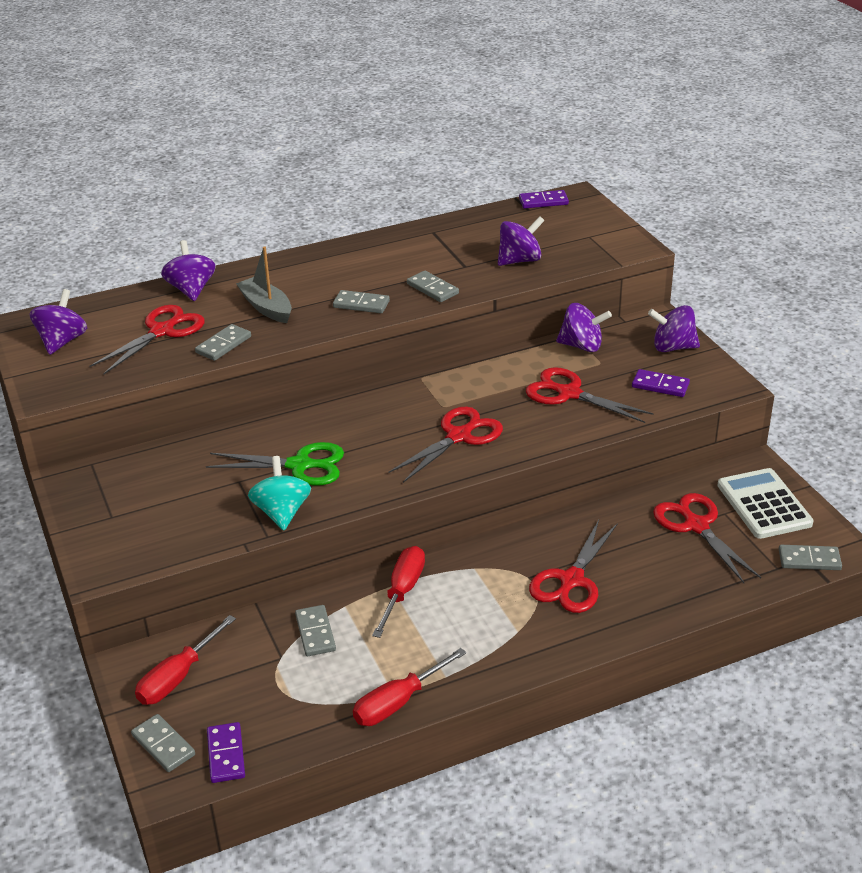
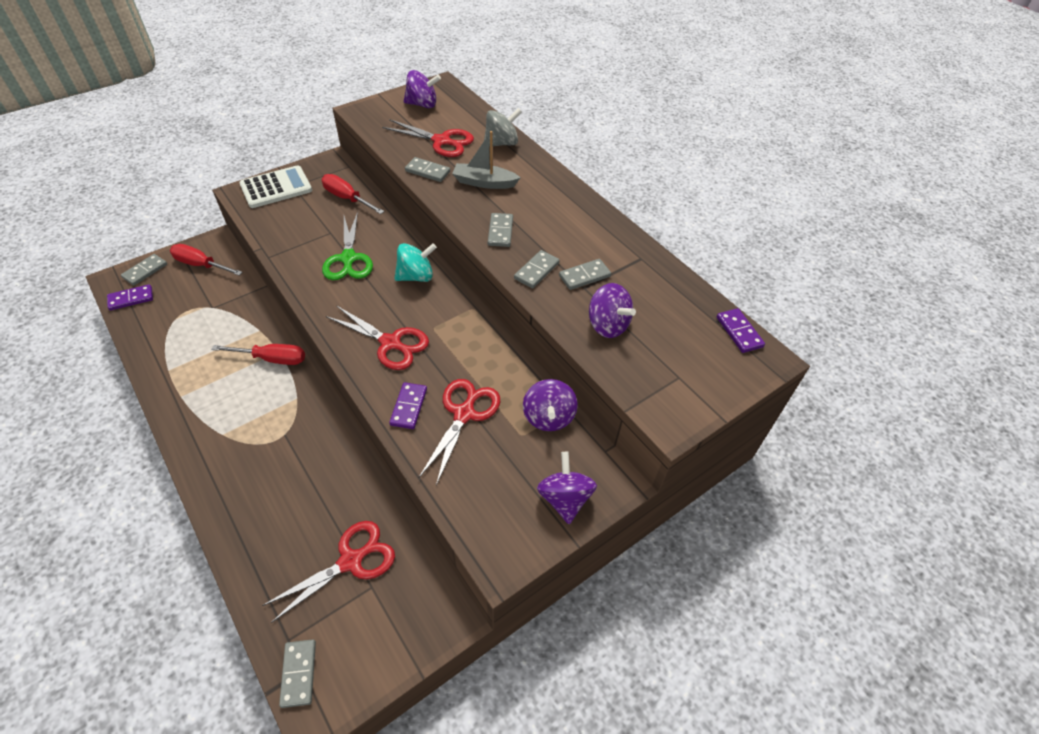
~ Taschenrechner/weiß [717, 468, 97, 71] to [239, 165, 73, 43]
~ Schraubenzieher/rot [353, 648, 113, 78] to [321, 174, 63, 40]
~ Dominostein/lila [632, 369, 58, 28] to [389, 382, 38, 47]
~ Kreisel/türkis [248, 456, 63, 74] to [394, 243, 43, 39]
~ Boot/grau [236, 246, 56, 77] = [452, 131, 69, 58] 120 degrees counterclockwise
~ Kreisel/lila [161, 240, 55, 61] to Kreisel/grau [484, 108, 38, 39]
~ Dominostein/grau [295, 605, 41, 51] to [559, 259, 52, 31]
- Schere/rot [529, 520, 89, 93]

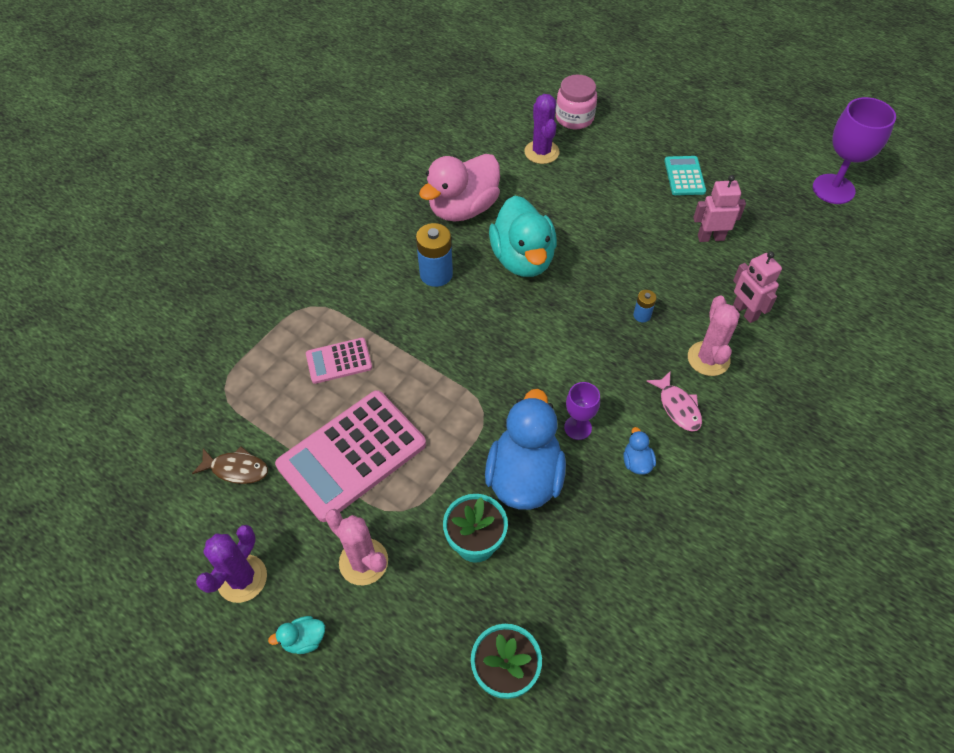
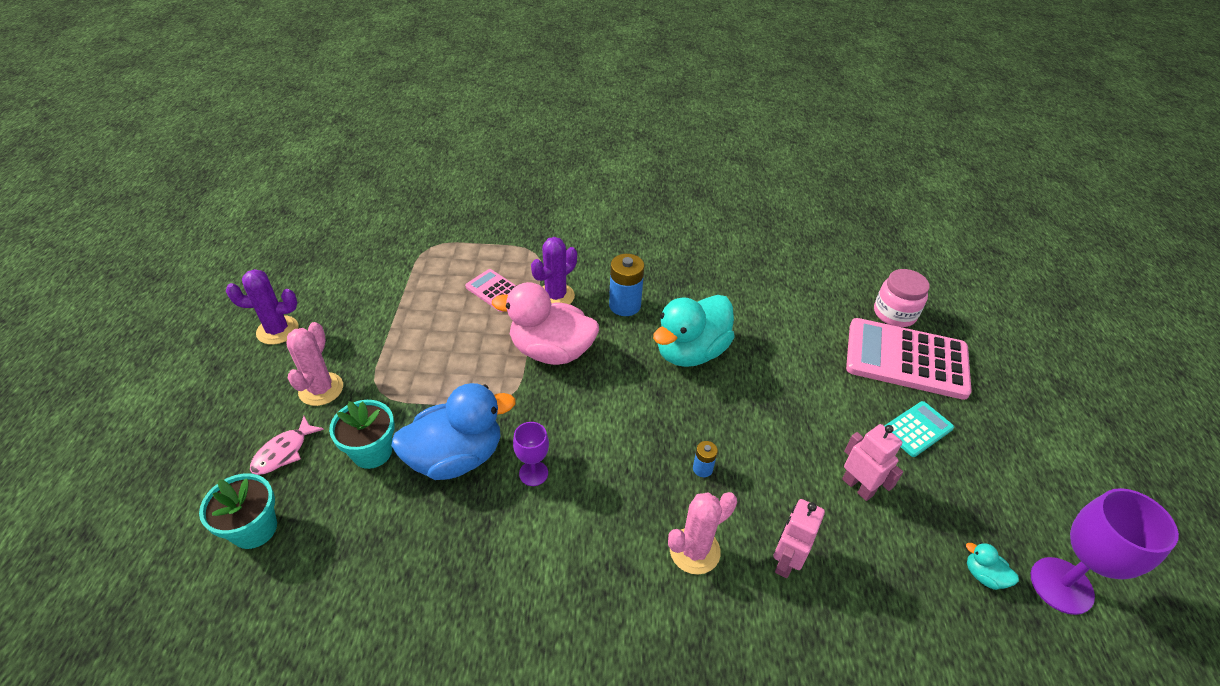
~ Fisch/rosa [646, 372, 56, 59] to [250, 416, 74, 59]
~ Ente/rosa [419, 154, 81, 68] to [492, 282, 107, 83]
~ Kaktus/lila [524, 94, 36, 70] to [531, 237, 46, 67]
~ Taschenrechner/rosa [275, 390, 151, 132] to [846, 318, 126, 82]
~ Ente/türkis [268, 616, 57, 38] to [966, 542, 53, 48]
- Fisch/braun [192, 446, 76, 38]
- Ente/blau [624, 427, 32, 48]

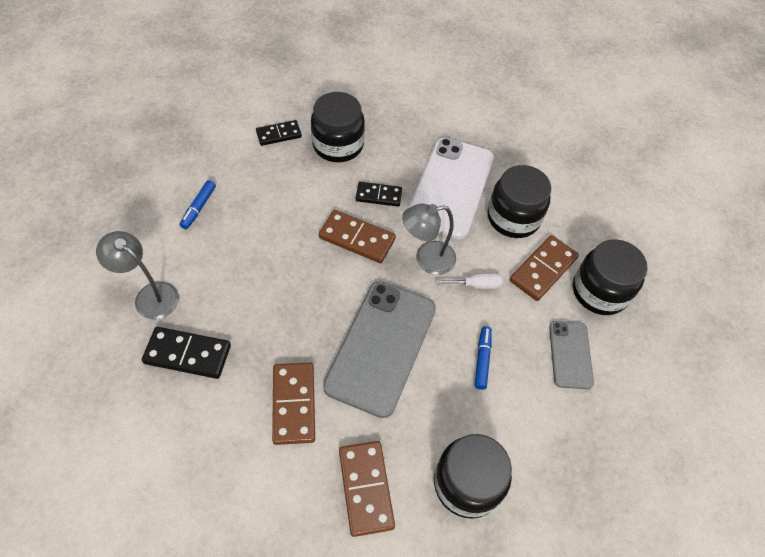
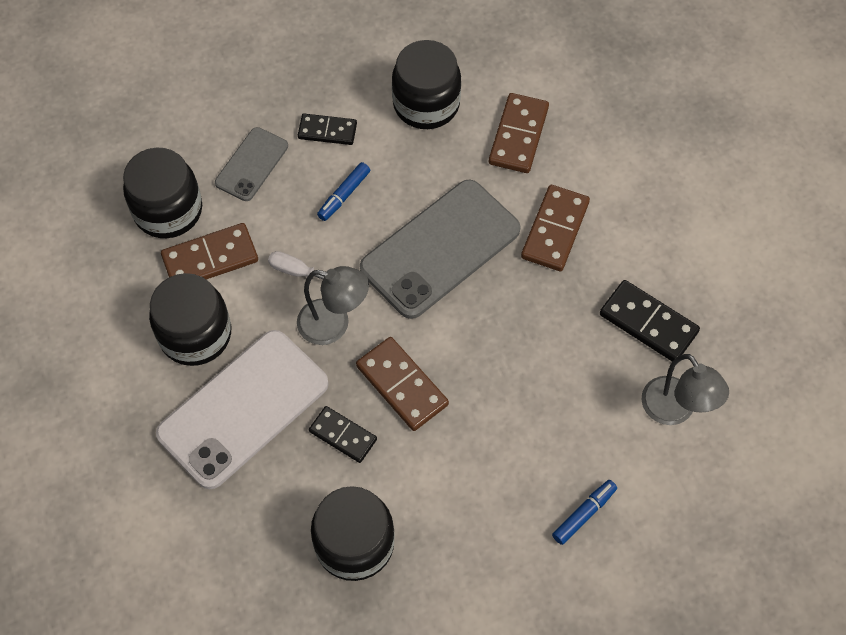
~ Dominostein/schwarz [256, 120, 46, 26] to [298, 114, 59, 31]

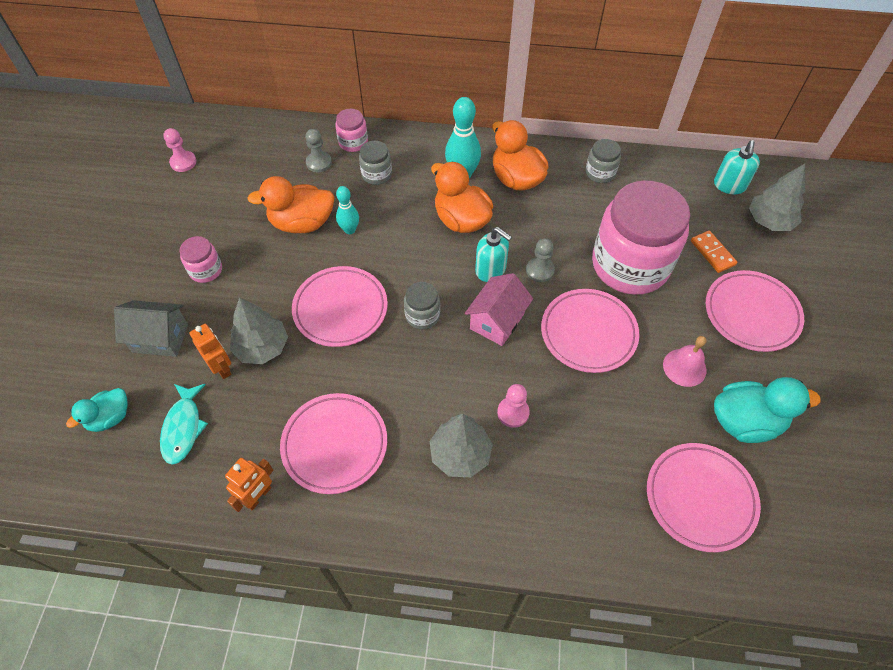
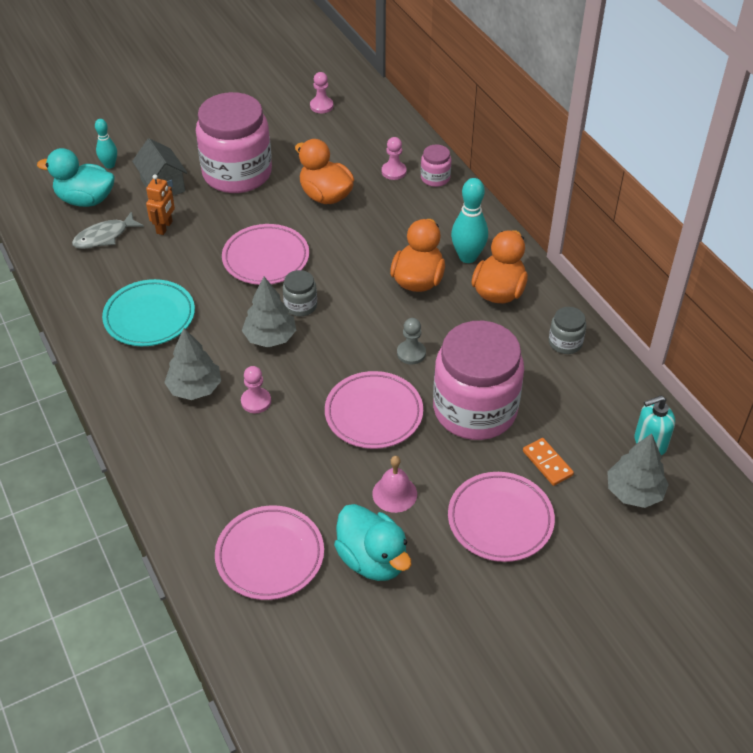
~ Ente/türkis [66, 388, 62, 44] = [37, 148, 78, 59] x1.63
~ Fisch/türkis [160, 384, 48, 81] to Fisch/grau [72, 211, 72, 38]
~ Bowlingkegel/türkis [336, 186, 23, 48] to [95, 119, 22, 50]
~ Teller/rosa [280, 393, 107, 101] to Teller/türkis [102, 279, 93, 67]
~ Einmachglas/rosa [180, 236, 42, 47] = [196, 92, 76, 101] x2.36
~ Baum/grau [230, 297, 58, 67] to [242, 277, 54, 70]
~ Bauer/grau [305, 129, 27, 43] to Bauer/rosa [382, 137, 25, 43]
~ Dominostein/orange [691, 231, 46, 42] = [523, 438, 51, 48] 60 degrees counterclockwise
- Roboter/orange [225, 458, 48, 54]
- Einmachglas/grau [359, 141, 33, 44]
- Haus/rosa [465, 273, 68, 73]
- Seifenspender/türkis [475, 227, 37, 55]

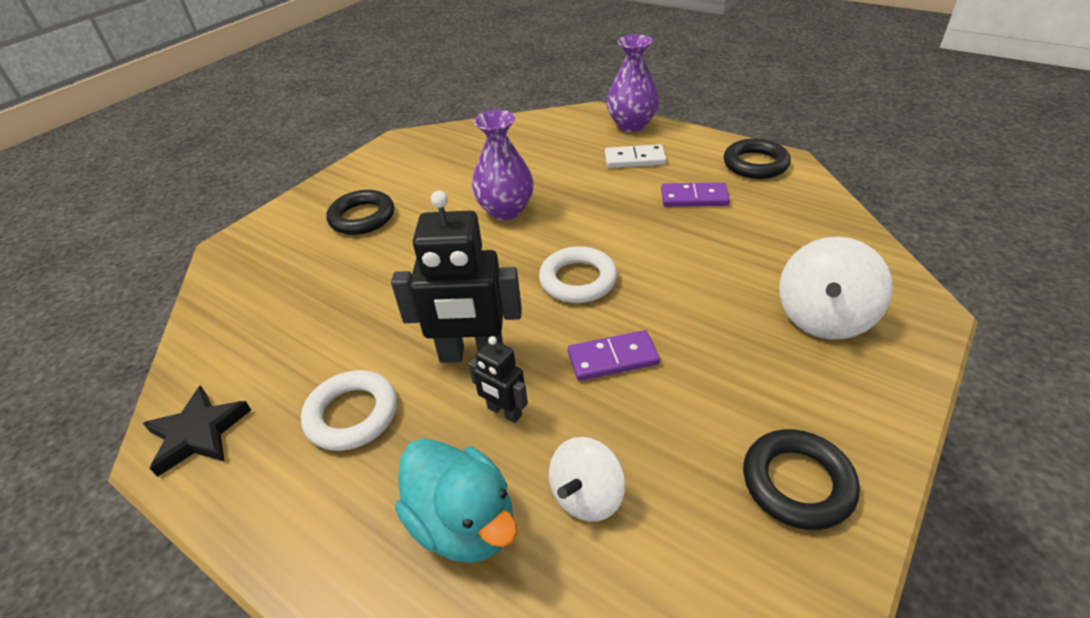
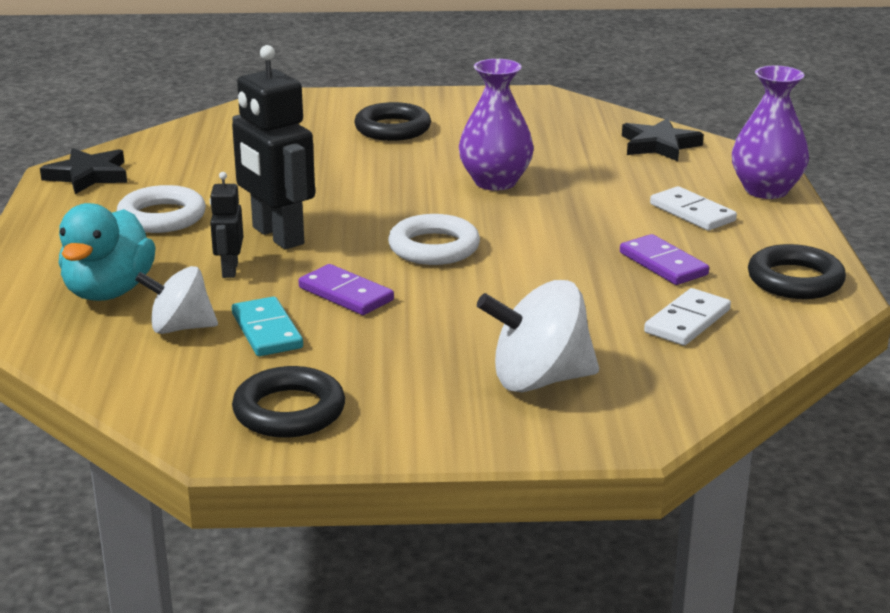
+ Dominostein/türkis [232, 297, 71, 59]
+ Stern/schwarz [622, 118, 82, 43]
+ Dominostein/weiß [644, 288, 87, 58]

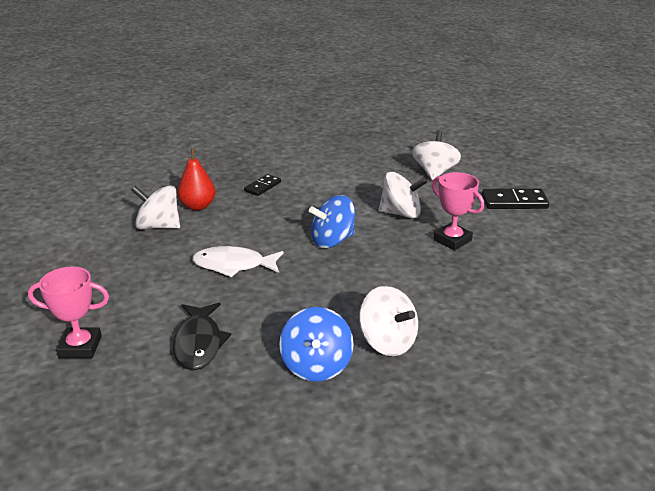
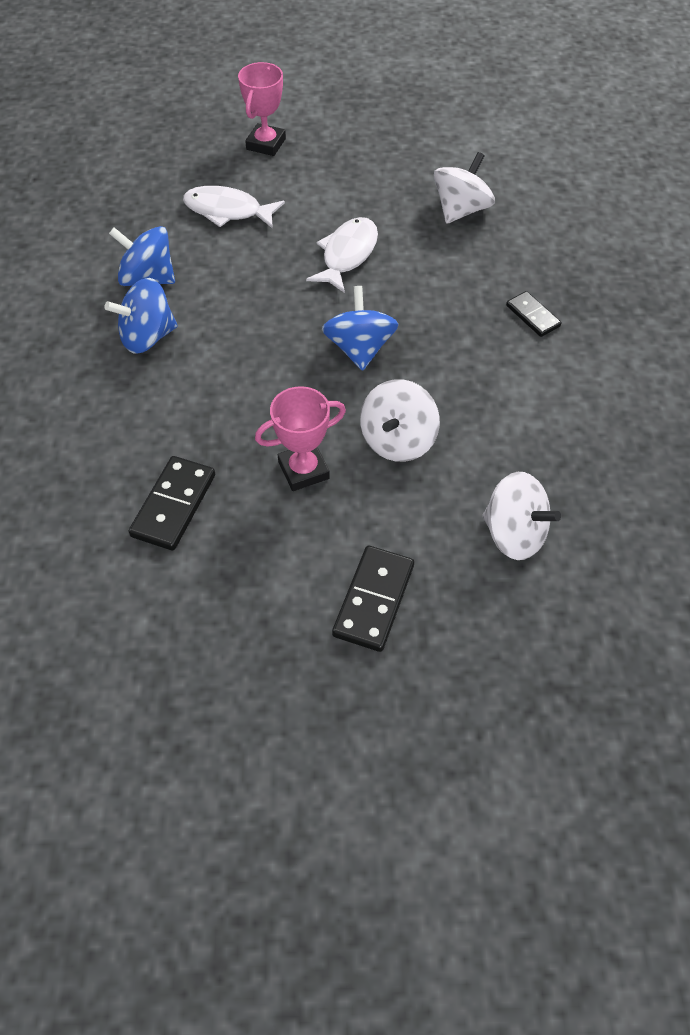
~ Kreisel/weiß [359, 286, 59, 70] to Kreisel/blau [105, 278, 73, 76]
+ Dominostein/schwarz [128, 456, 87, 94]
~ Fisch/schwarz [173, 303, 58, 67] to Fisch/weiß [183, 186, 102, 43]
- Birne/rot [177, 149, 39, 61]

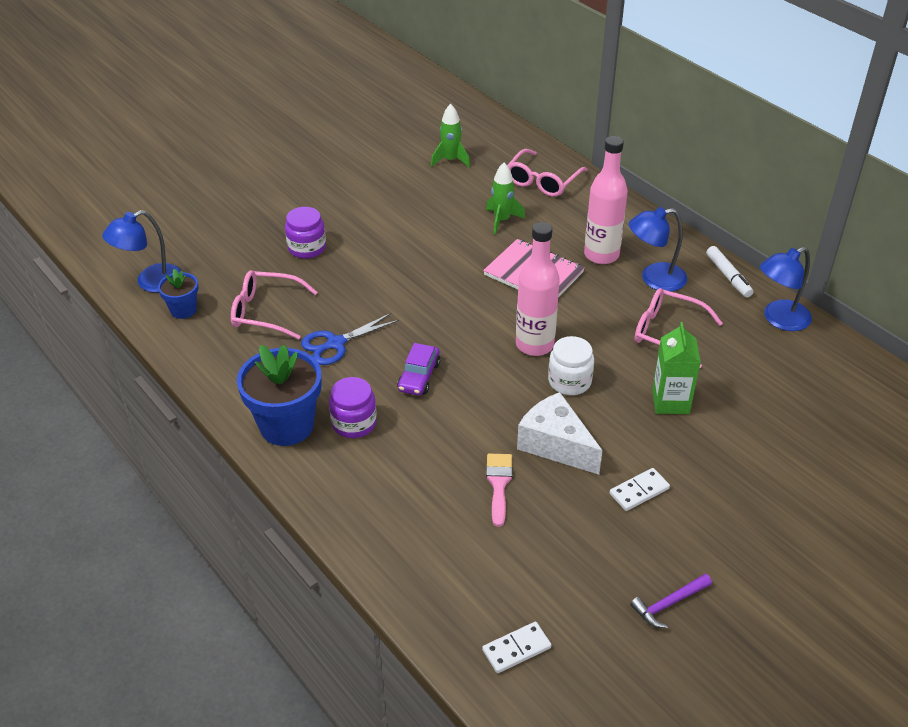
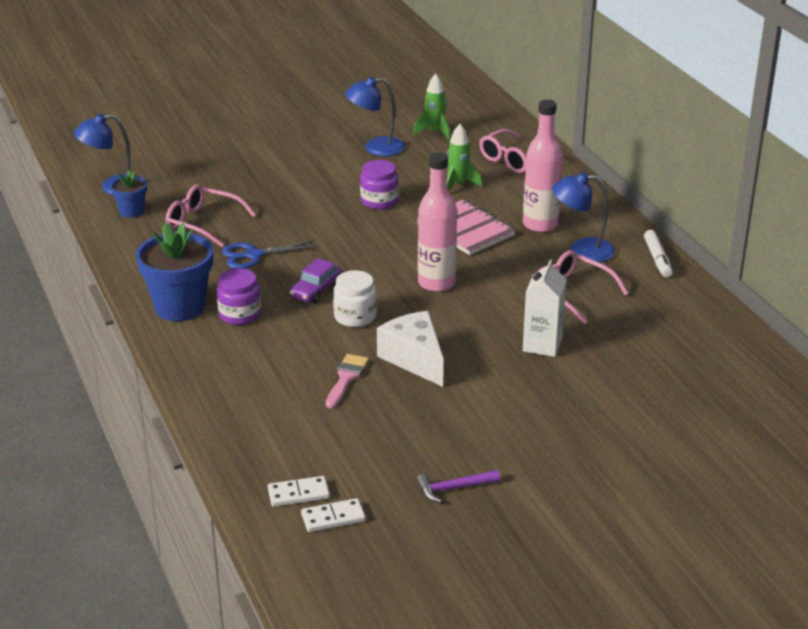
~ Dominostein/weiß [610, 468, 60, 43] to [301, 498, 65, 34]
~ Einmachglas/weiß [548, 336, 46, 59] to [333, 270, 44, 57]
~ Lampe/blau [760, 247, 52, 84] to [345, 77, 60, 79]
~ Einmachglas/lila [285, 207, 41, 52] to [360, 160, 39, 50]
~ Getränkekarton/grün [652, 322, 49, 92] to Getränkekarton/weiß [523, 259, 43, 98]

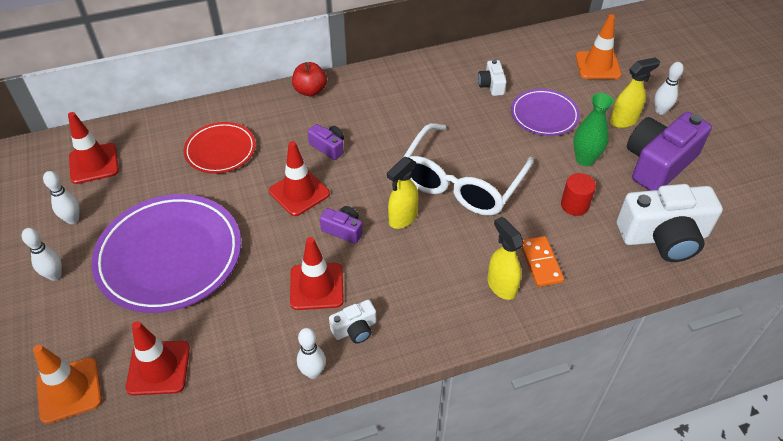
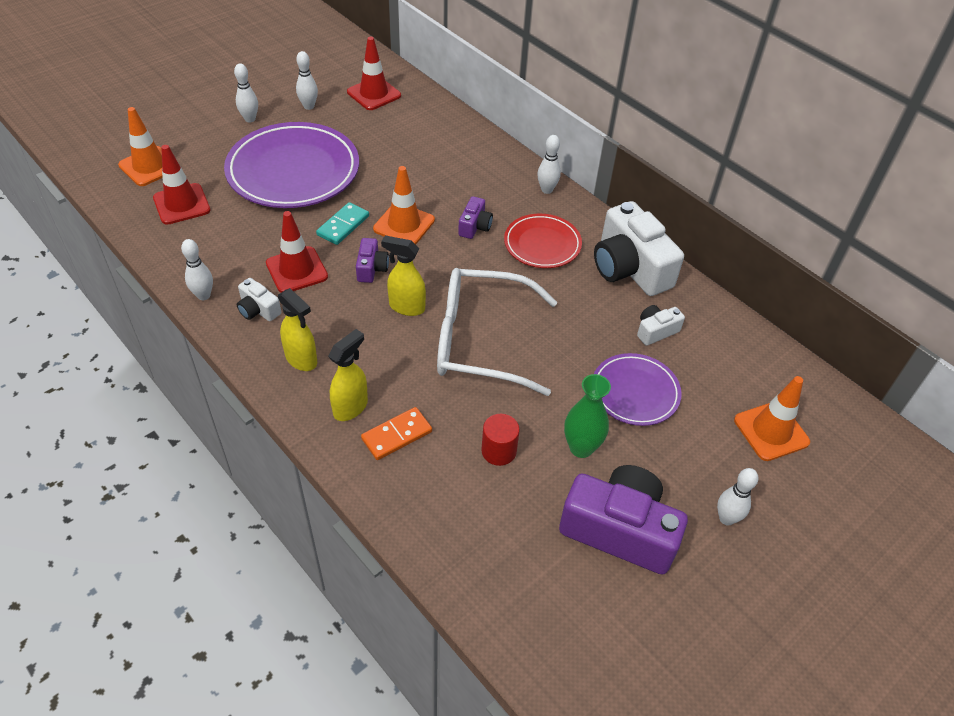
~ Sprühflasche/gelb [610, 57, 50, 71] to [278, 288, 39, 83]
+ Dominostein/türkis [316, 202, 53, 43]
~ Leitkegel/rot [269, 141, 61, 75] to Leitkegel/orange [373, 166, 62, 79]
~ Teller/rot [183, 122, 73, 51] to [504, 214, 78, 54]
~ Apfel/rot [292, 62, 35, 35] to Bowlingkegel/weiß [537, 135, 24, 59]
~ Kamera/weiß [617, 184, 106, 78] to [594, 201, 90, 95]

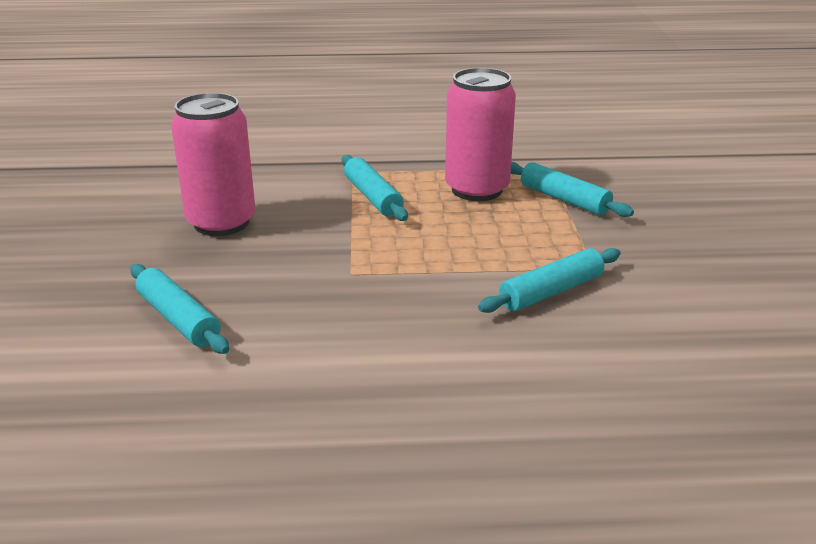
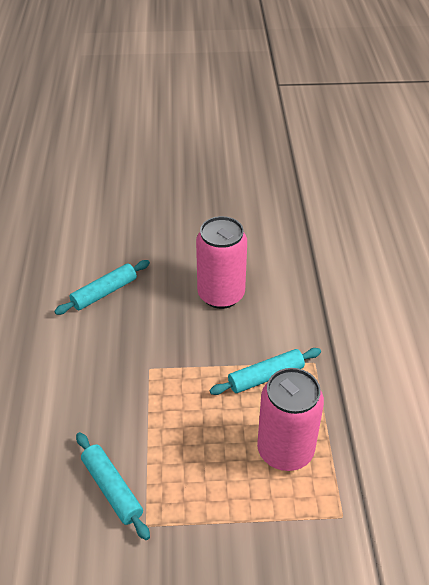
- Nudelholz/türkis [511, 162, 123, 55]

